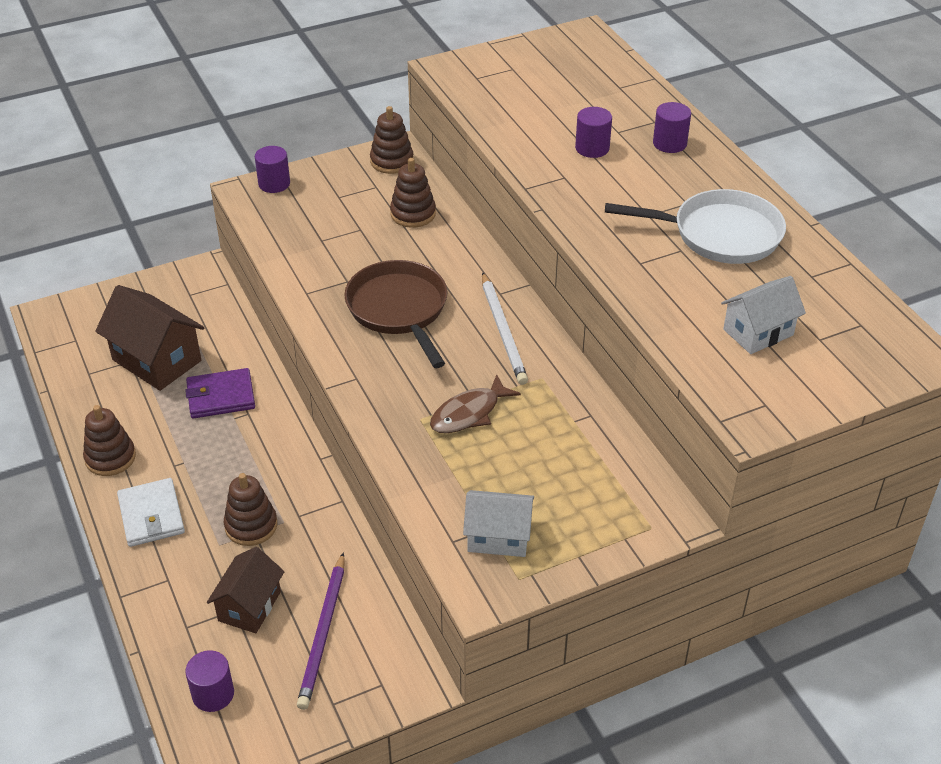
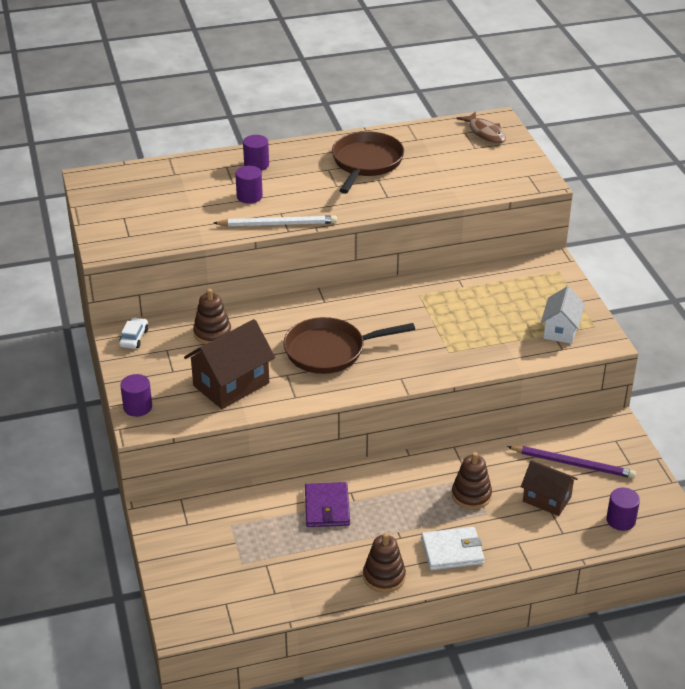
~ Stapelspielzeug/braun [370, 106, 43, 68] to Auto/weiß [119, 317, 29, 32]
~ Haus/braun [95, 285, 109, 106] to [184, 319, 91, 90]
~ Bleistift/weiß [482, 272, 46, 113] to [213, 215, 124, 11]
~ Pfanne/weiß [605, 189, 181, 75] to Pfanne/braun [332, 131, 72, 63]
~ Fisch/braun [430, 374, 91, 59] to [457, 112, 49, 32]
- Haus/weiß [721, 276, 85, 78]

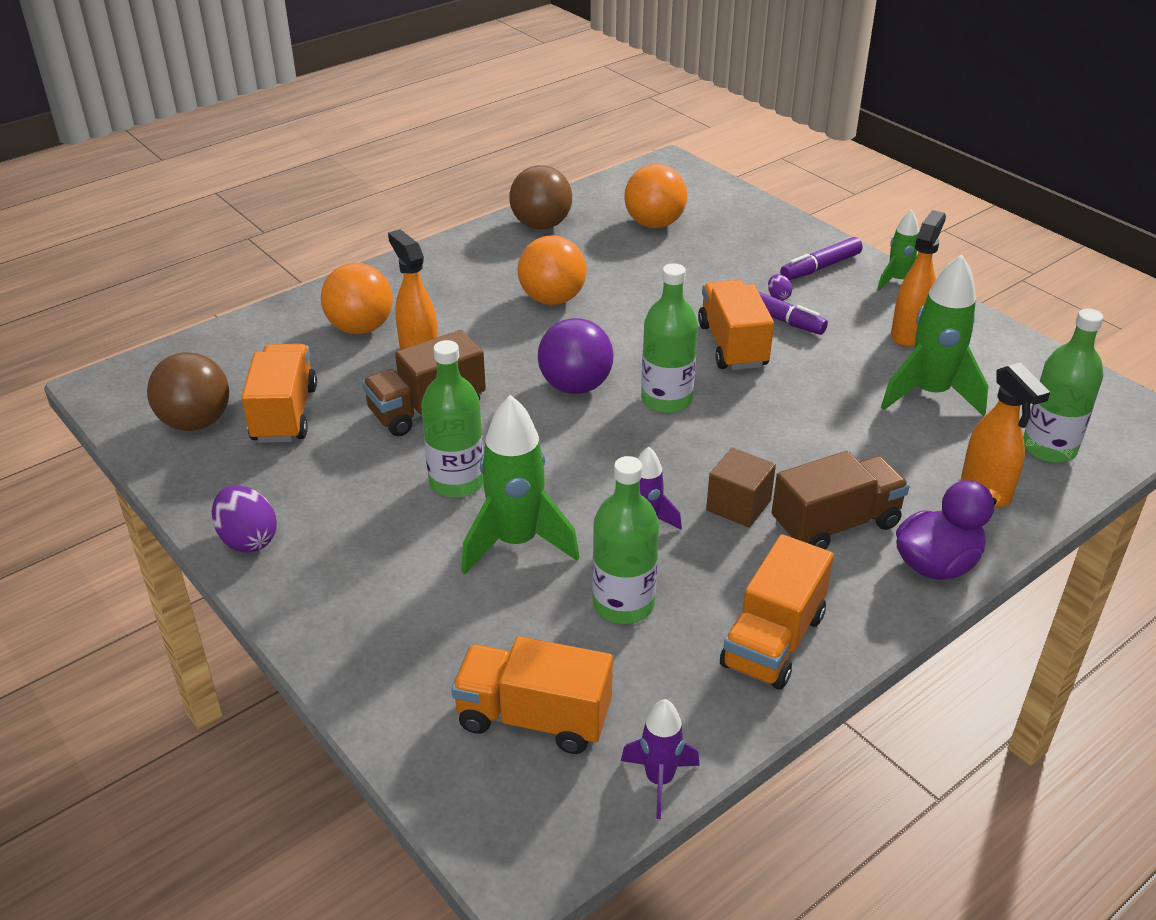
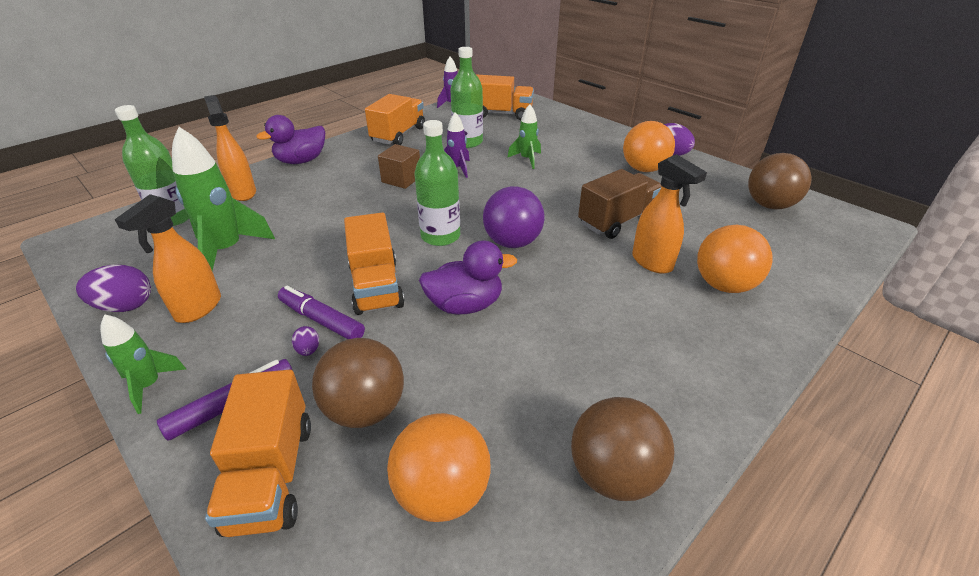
+ Ei/lila [76, 265, 75, 47]
~ Lastwagen/orange [241, 344, 76, 99] to [205, 370, 106, 167]
+ Ball/braun [312, 338, 92, 90]
+ Ente/lila [419, 240, 98, 75]
~ Rakete/grün [461, 395, 119, 179] = [507, 104, 34, 65] x0.56
~ Ball/orange [518, 235, 69, 70] to [623, 121, 52, 51]
- Flasche/grün [421, 340, 62, 158]
- Lastwagen/braun [772, 451, 138, 98]

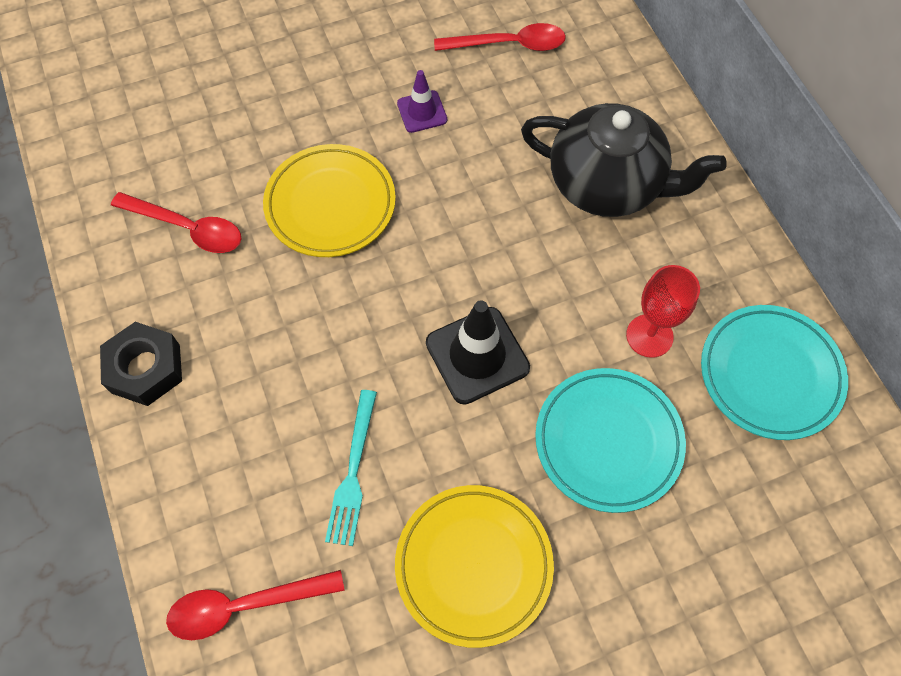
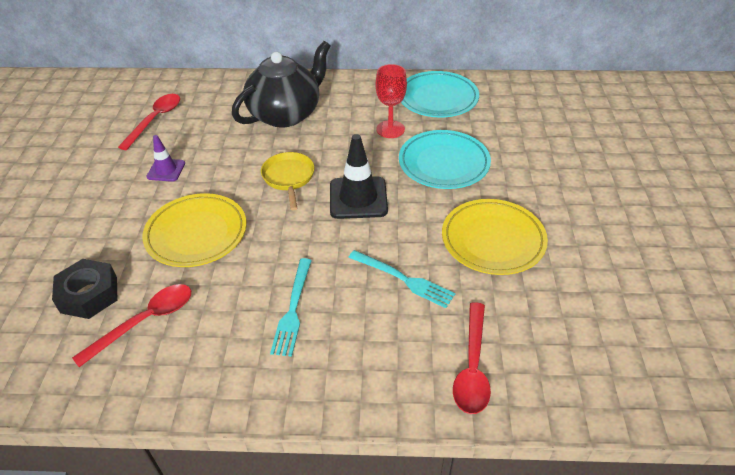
~ Sechskantmutter/schwarz [100, 322, 82, 84] to [52, 259, 65, 60]
+ Pfanne/gelb [261, 152, 53, 59]
+ Gabel/türkis [270, 258, 42, 99]

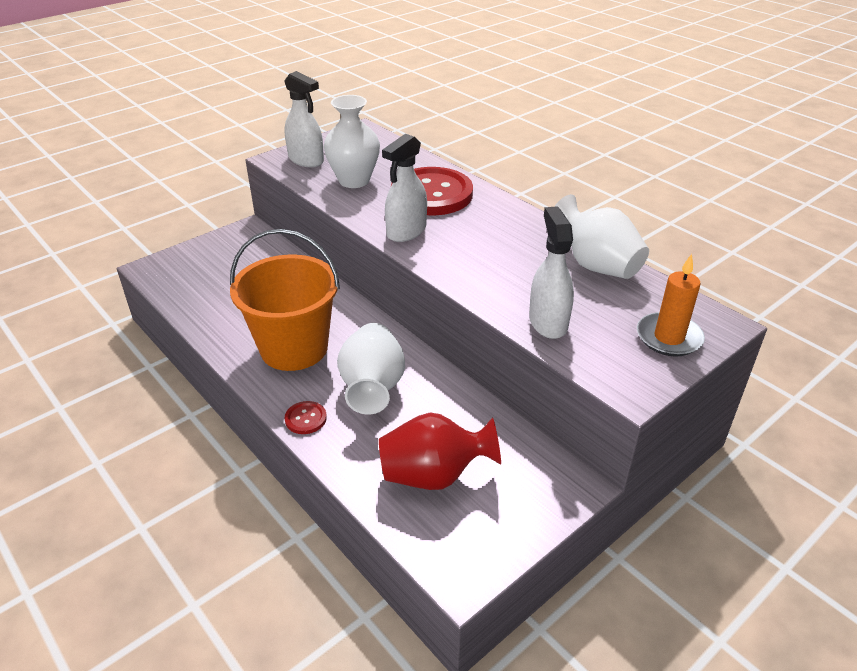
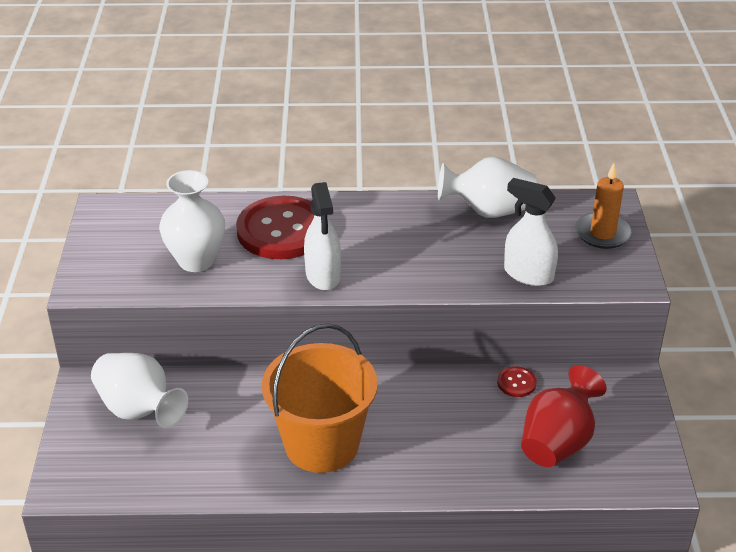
~ Vase/weiß [337, 323, 68, 92] to [91, 353, 97, 75]
~ Knopf/rot [284, 401, 43, 33] to [497, 366, 40, 31]
- Sprühflasche/weiß [284, 71, 40, 96]

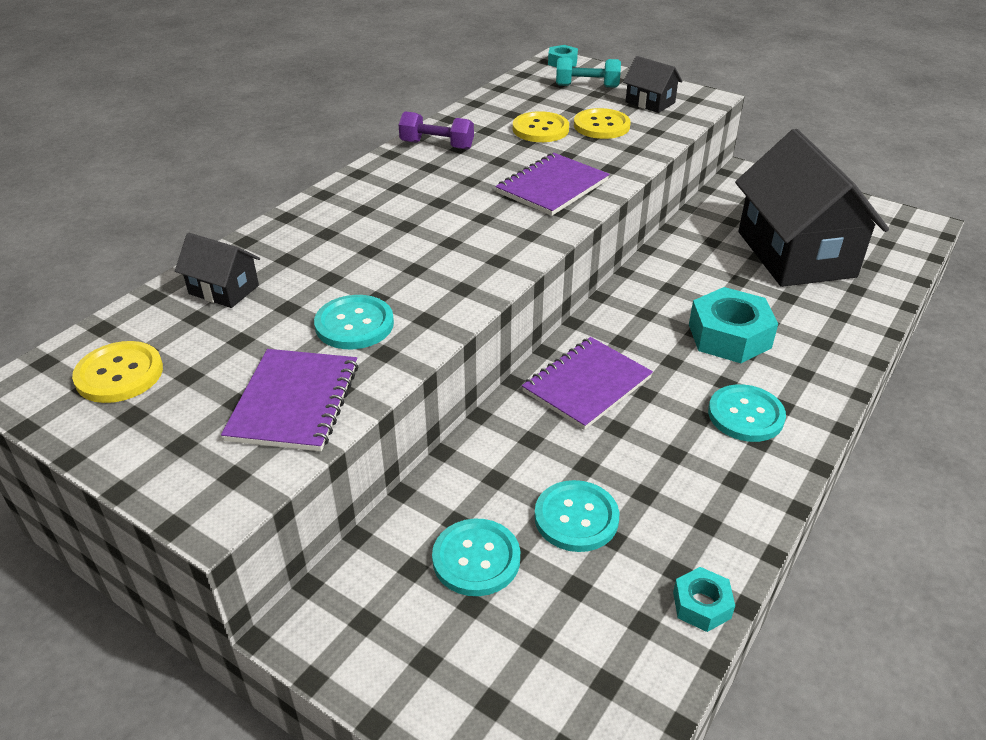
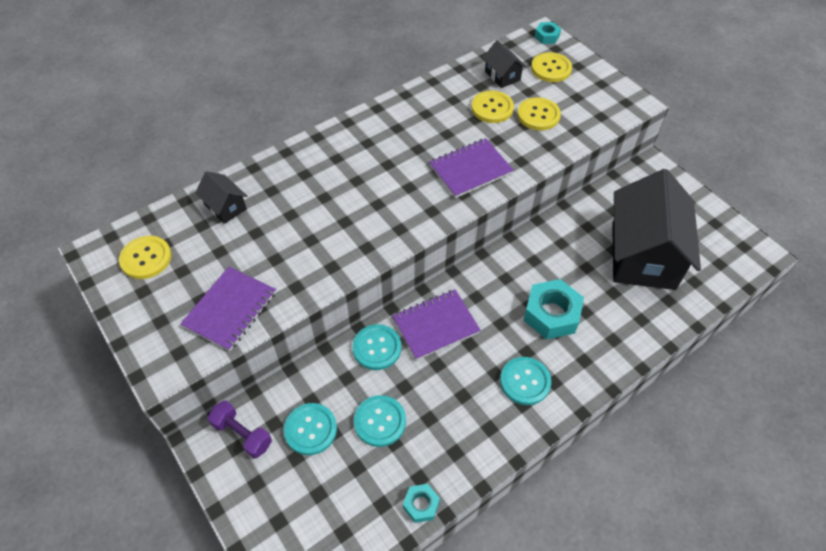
~ Hantel/lila [399, 111, 75, 39] to [208, 401, 64, 57]
~ Knopf/türkis [314, 295, 80, 54] to [352, 324, 49, 46]
~ Haus/schwarz [623, 56, 60, 57] to [483, 40, 43, 48]
~ Hantel/türkis [556, 57, 65, 31] to Knopf/gelb [531, 52, 41, 30]

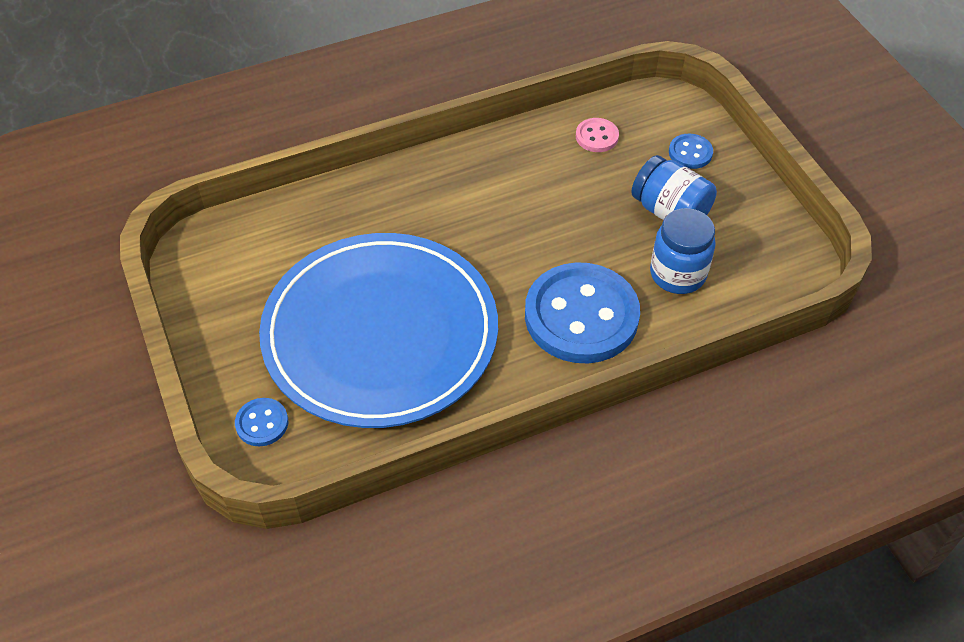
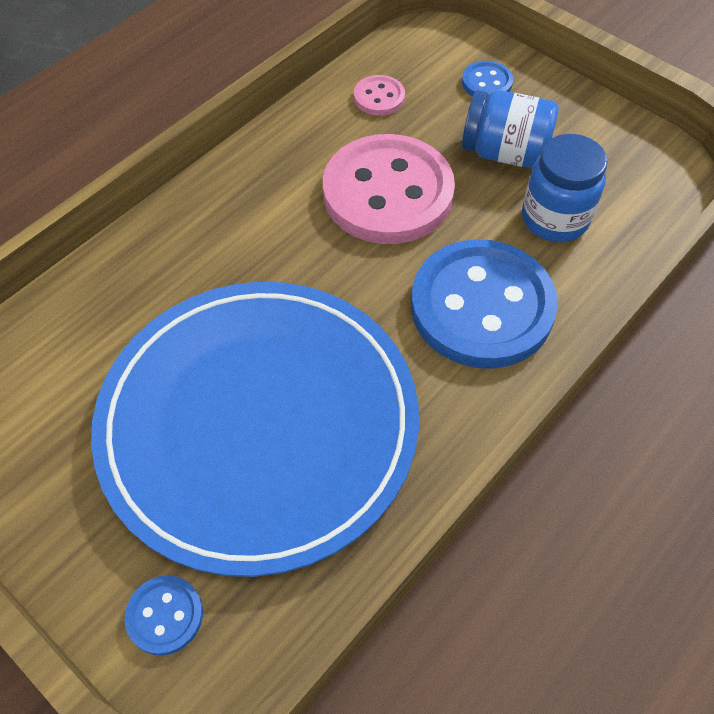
+ Knopf/rosa [323, 134, 132, 110]

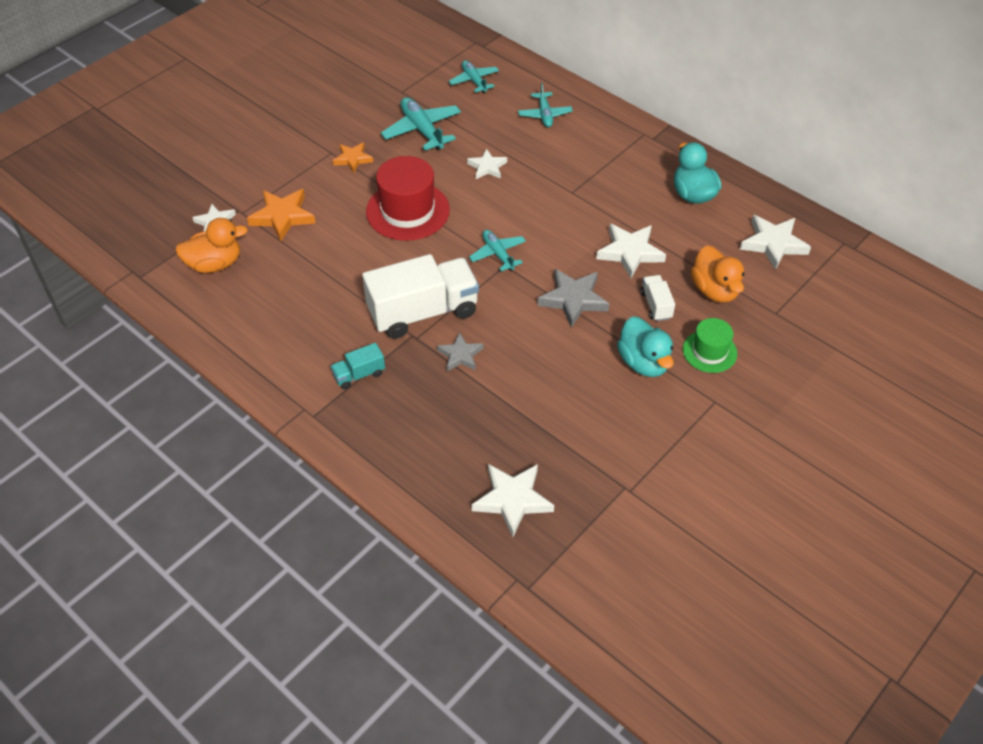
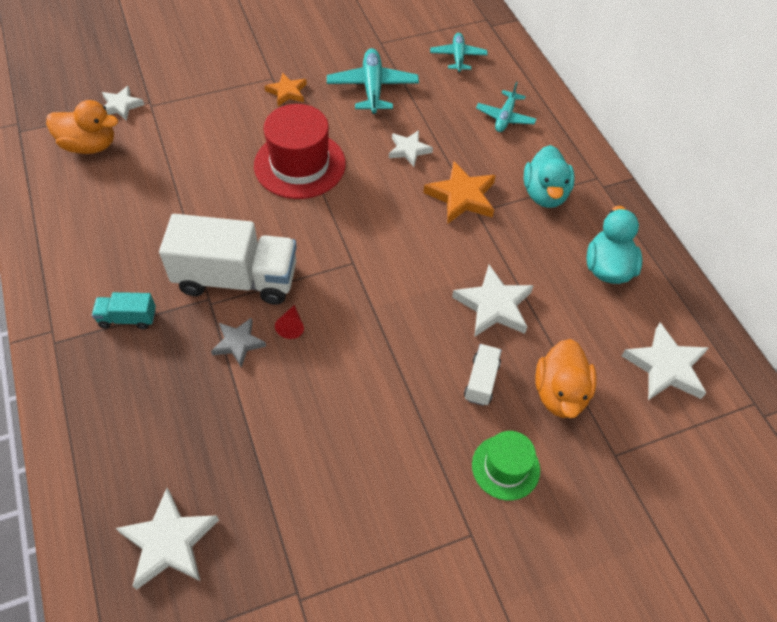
+ Kegel/rot [275, 305, 29, 34]
~ Stern/orange [247, 189, 69, 53] to [424, 161, 72, 62]
~ Ente/türkis [617, 317, 57, 60] to [524, 145, 51, 63]
- Flugzeug/türkis [469, 230, 57, 41]
- Stern/grau [537, 268, 72, 60]

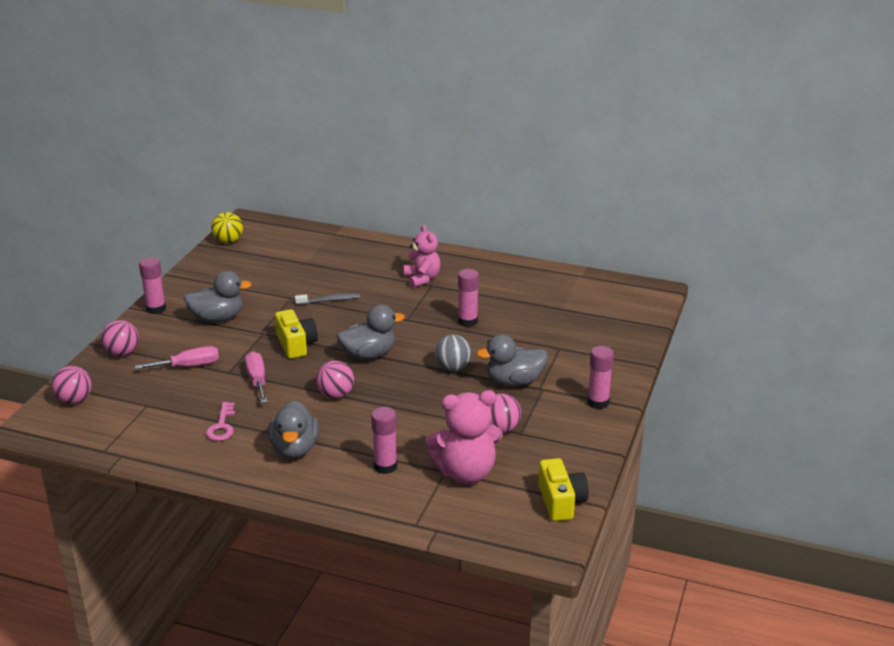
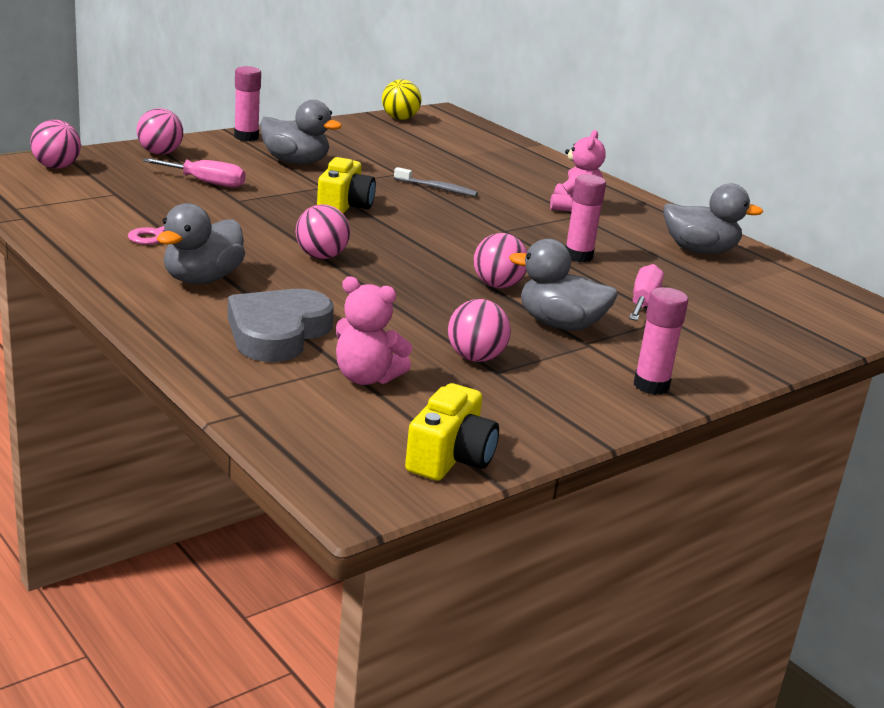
~ Klebestift/rosa [371, 407, 26, 67] to Herz/grau [228, 289, 106, 73]
~ Teddybär/rosa [425, 390, 78, 94] = [336, 277, 76, 108] x0.67
~ Ball/grau [435, 335, 37, 37] to Ball/rosa [473, 233, 54, 55]
~ Schraubenzieher/rosa [245, 351, 22, 52] to [629, 264, 35, 57]
~ Ente/grau [337, 304, 68, 56] to [663, 183, 101, 71]

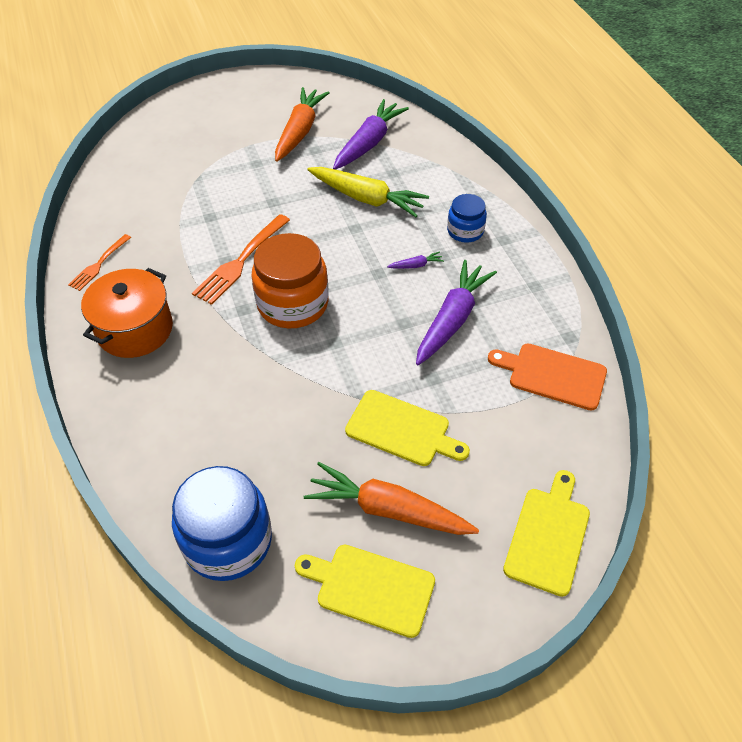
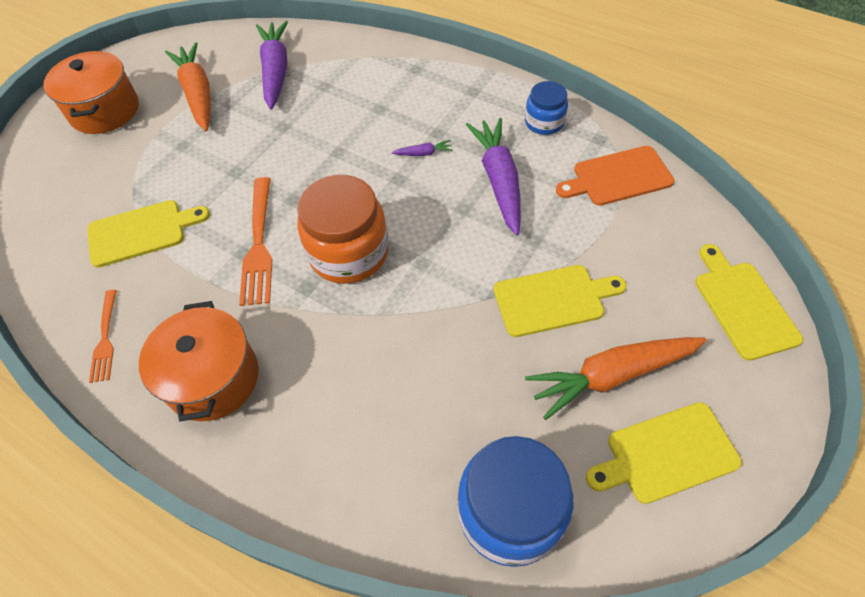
+ Kochtopf/orange [43, 51, 96, 83]
+ Schneidebrett/gelb [87, 200, 123, 68]
~ Karotte/lila [387, 251, 57, 18] = [392, 140, 61, 16] 45 degrees clockwise
~ Einmachglas/blau [447, 194, 40, 49] to [525, 81, 43, 54]
- Karotte/gelb [307, 167, 122, 50]

